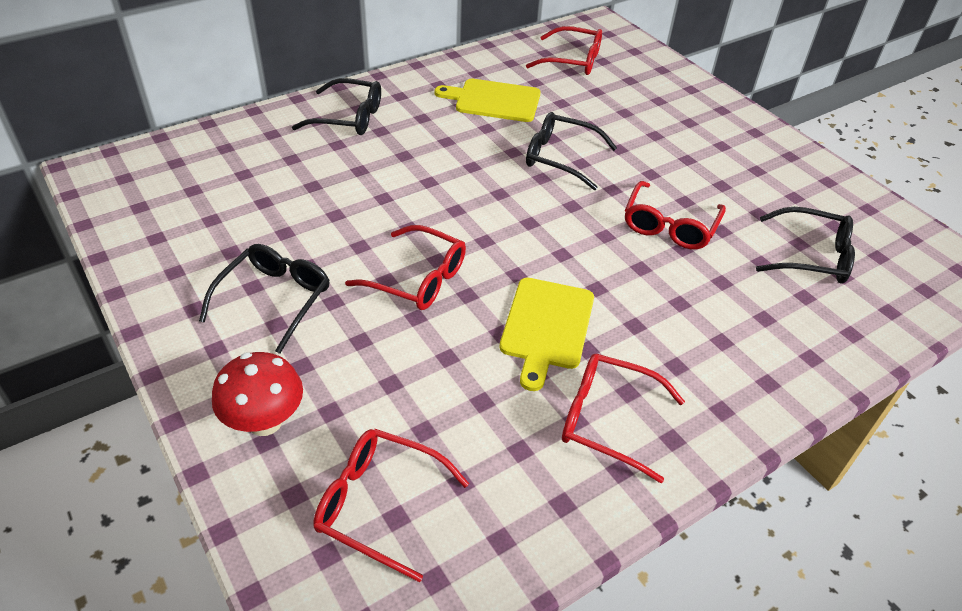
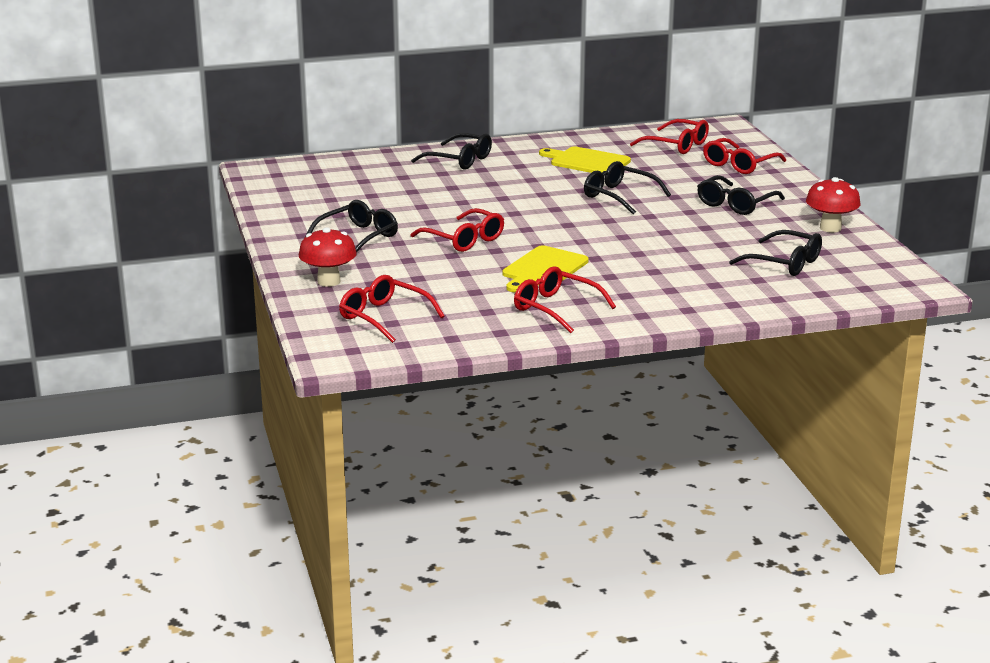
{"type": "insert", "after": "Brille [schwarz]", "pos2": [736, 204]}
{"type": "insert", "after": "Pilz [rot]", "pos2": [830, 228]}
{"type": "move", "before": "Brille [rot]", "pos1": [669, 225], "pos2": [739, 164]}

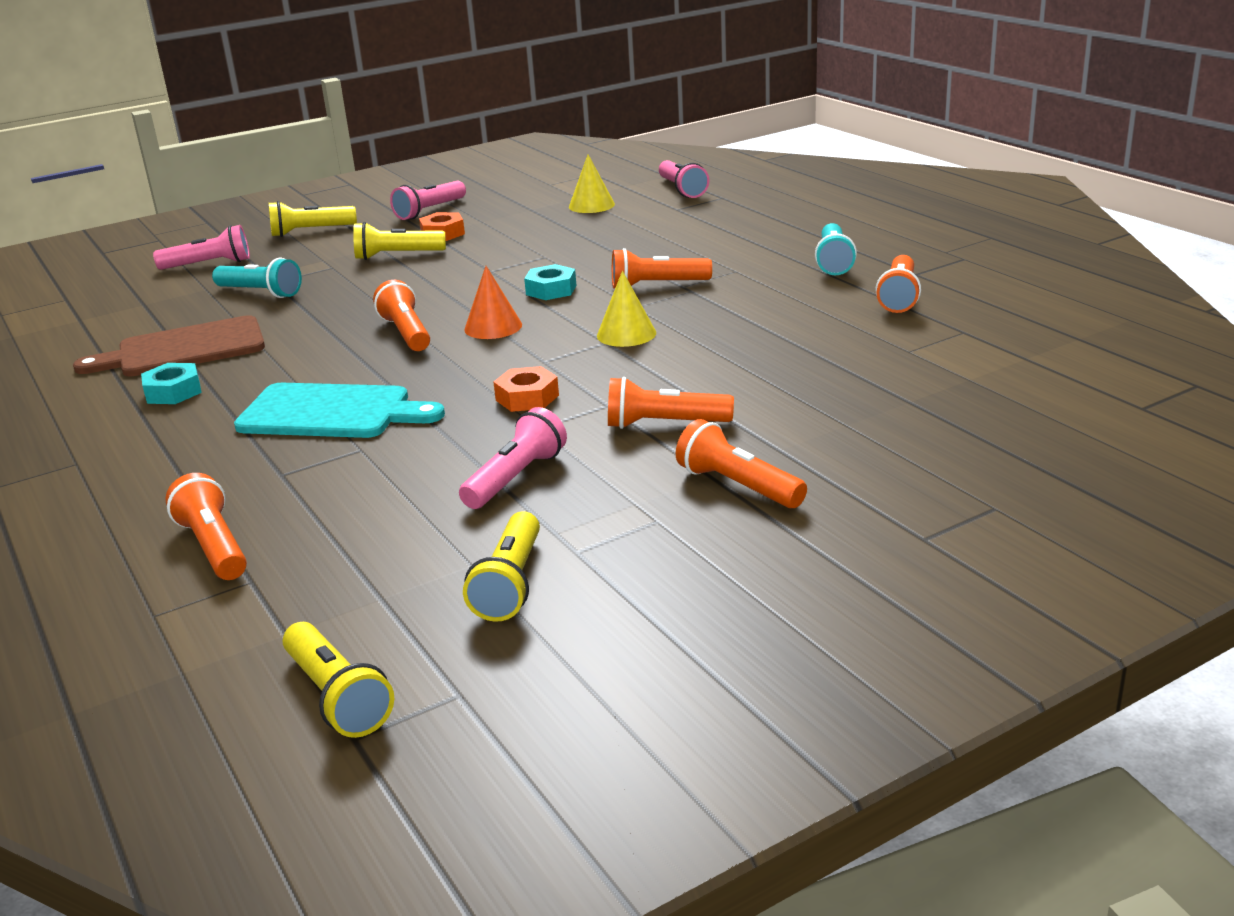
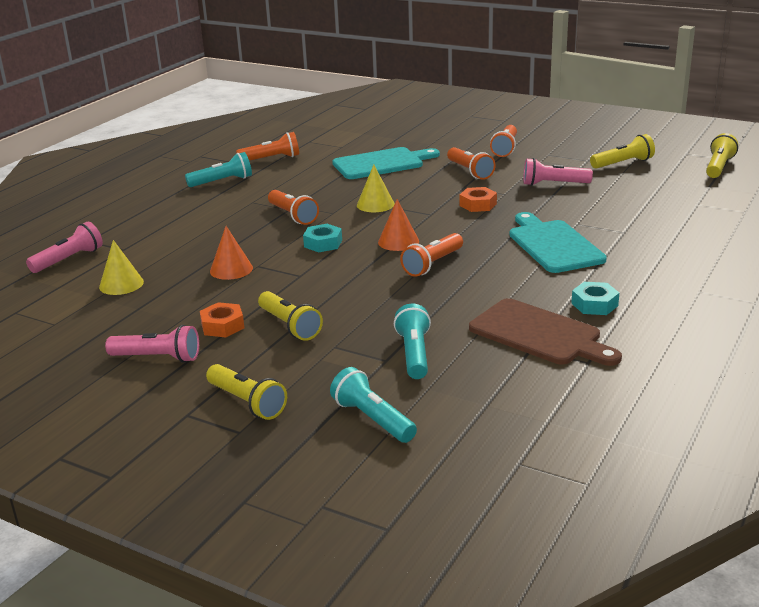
{"type": "delete", "before": "Taschenlampe [orange]", "pos1": [214, 547]}
{"type": "insert", "after": "Kegel [orange]", "pos2": [231, 269]}
{"type": "insert", "after": "Schneidebrett [türkis]", "pos2": [382, 163]}
{"type": "recolor", "before": "Taschenlampe [rosa]", "after": "Taschenlampe [türkis]", "pos1": [209, 265], "pos2": [373, 419]}

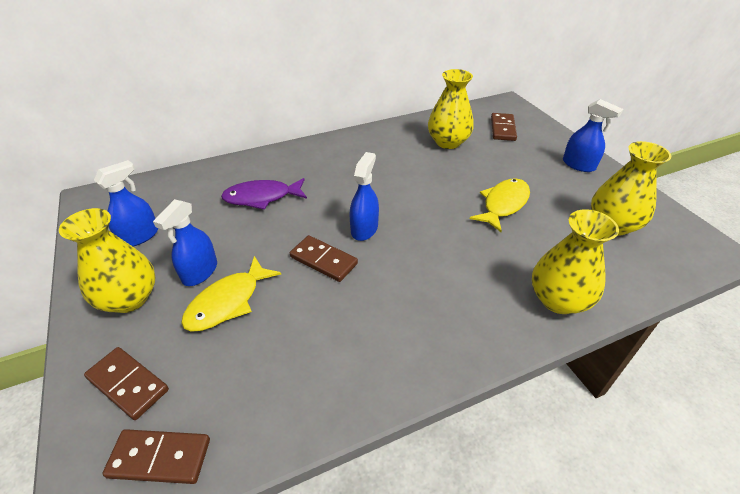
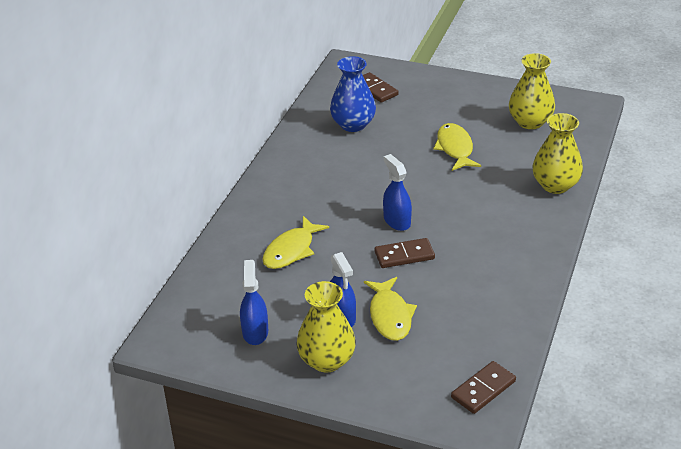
{"type": "delete", "before": "Dominostein [braun]", "pos1": [127, 384]}
{"type": "delete", "before": "Sprühflasche [blau]", "pos1": [578, 165]}
{"type": "recolor", "before": "Fisch [lila]", "after": "Fisch [gelb]", "pos1": [262, 197], "pos2": [291, 250]}
{"type": "recolor", "before": "Vase [gelb]", "after": "Vase [blau]", "pos1": [448, 142], "pos2": [353, 124]}

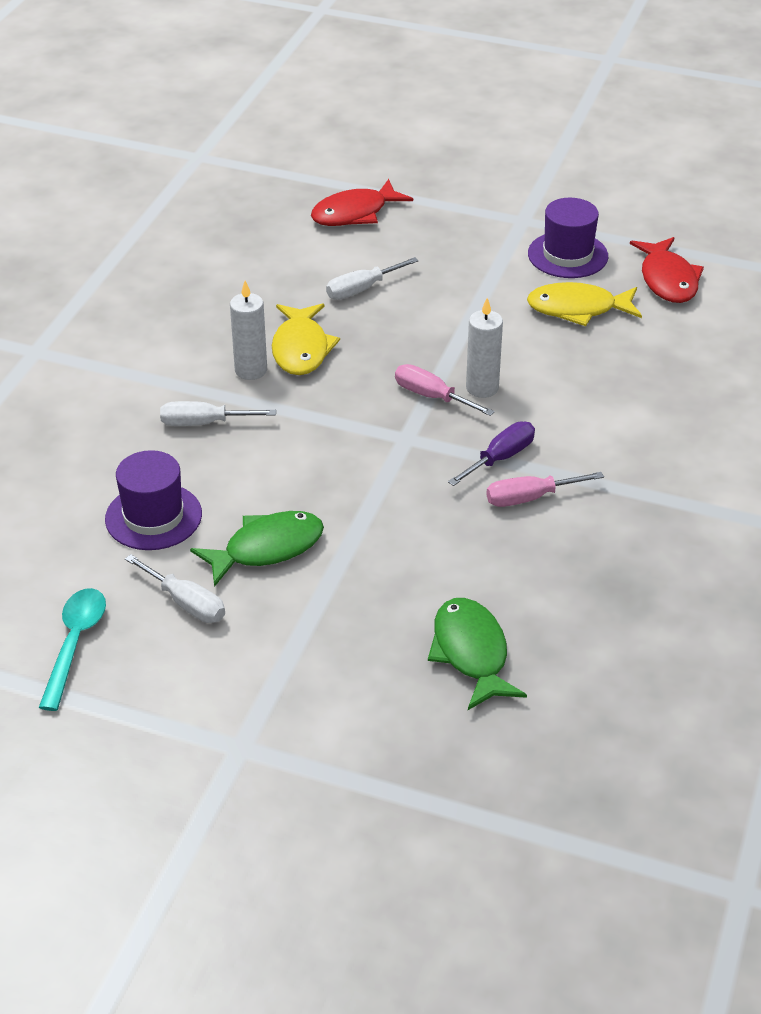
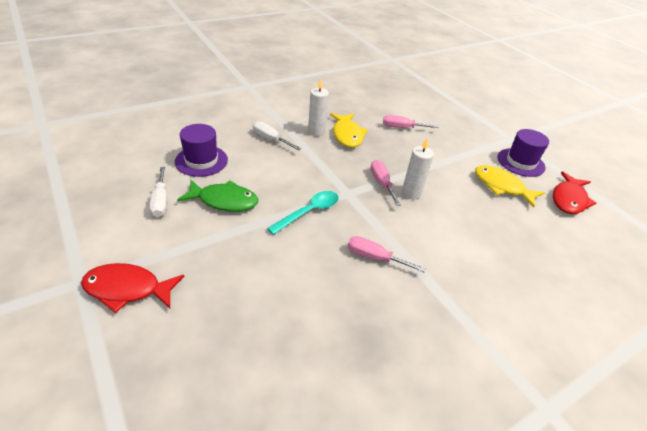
{"type": "delete", "before": "Fisch [grün]", "pos1": [471, 653]}
{"type": "delete", "before": "Schraubenzieher [lila]", "pos1": [500, 458]}
{"type": "move", "before": "Löffel [türkis]", "pos1": [75, 643], "pos2": [309, 212]}
{"type": "move", "before": "Fisch [rot]", "pos1": [354, 213], "pos2": [127, 289]}
{"type": "recolor", "before": "Schraubenzieher [weiß]", "after": "Schraubenzieher [rosa]", "pos1": [362, 289], "pos2": [402, 128]}
{"type": "rotate", "before": "Fisch [gelb]", "pos1": [301, 349], "pos2": [347, 135], "turn": -45}

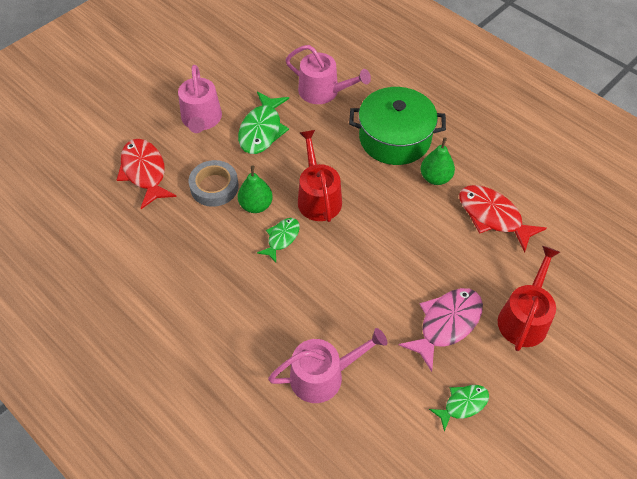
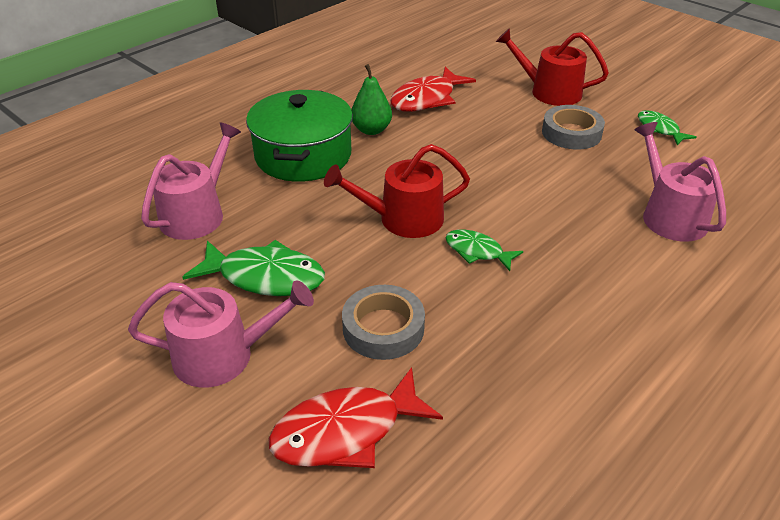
{"type": "delete", "before": "Birne [grün]", "pos1": [256, 205]}
{"type": "replace", "before": "Fisch [rosa]", "after": "Klebeband [grau]", "pos1": [446, 324], "pos2": [571, 133]}

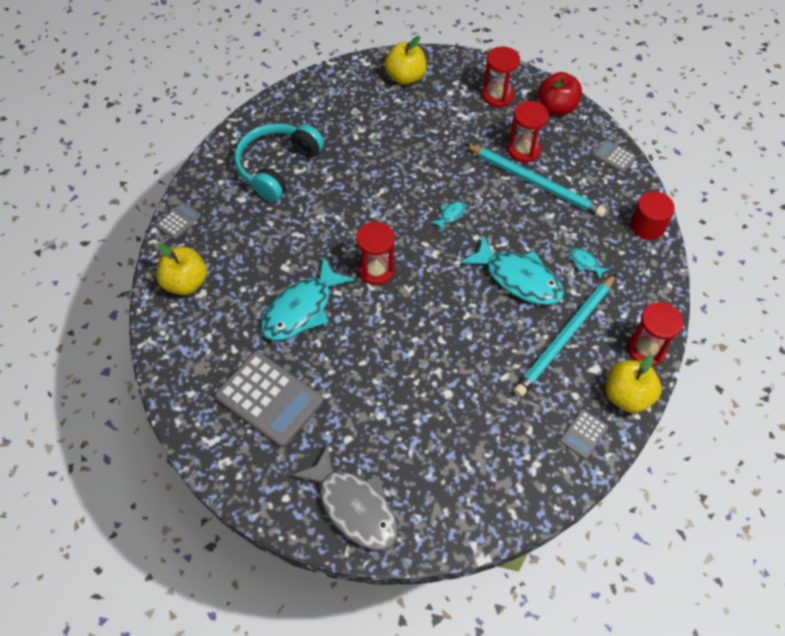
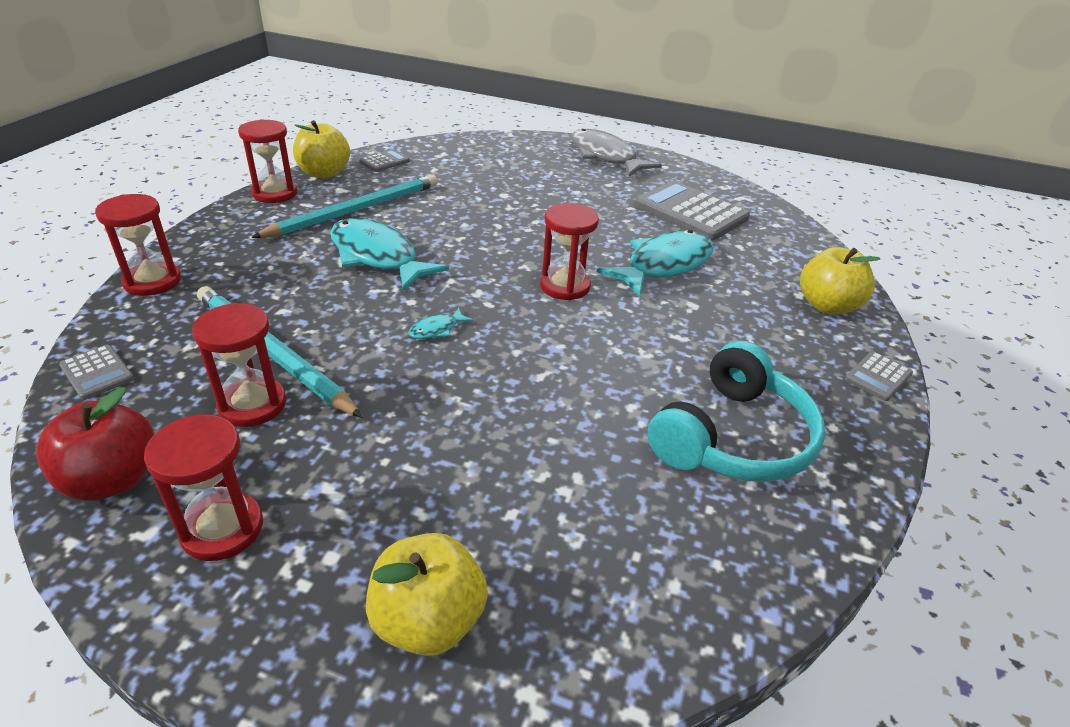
{"type": "delete", "before": "Fisch [türkis]", "pos1": [585, 263]}
{"type": "replace", "before": "Vollzylinder [rot]", "after": "Sanduhr [rot]", "pos1": [647, 226], "pos2": [152, 281]}

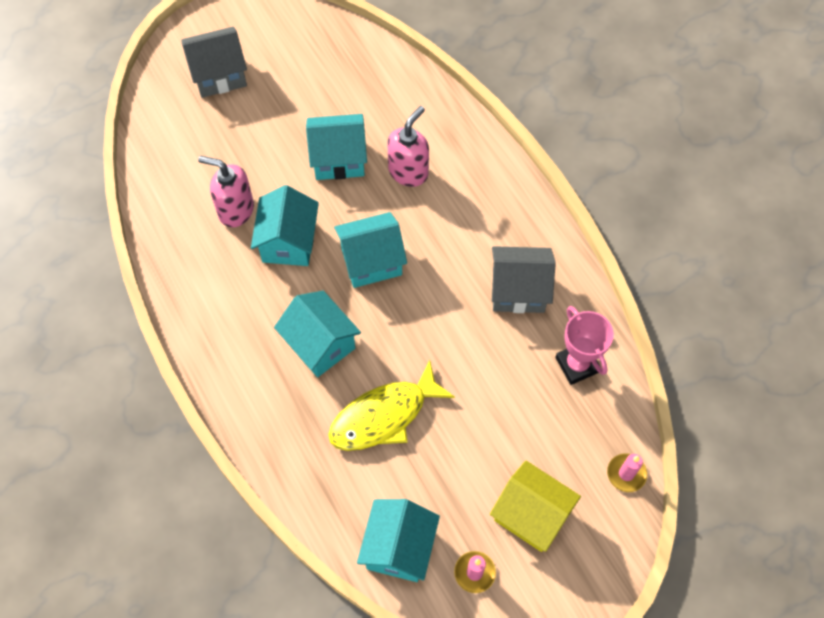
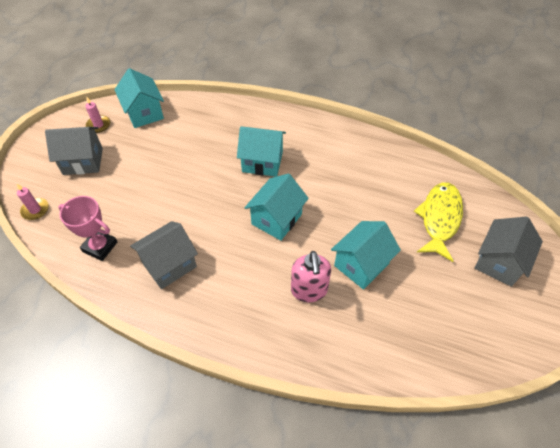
{"type": "delete", "before": "Seifenspender [rosa]", "pos1": [235, 210]}
{"type": "delete", "before": "Haus [türkis]", "pos1": [288, 242]}
{"type": "move", "before": "Fisch [gelb]", "pos1": [384, 415], "pos2": [439, 219]}
{"type": "recolor", "before": "Haus [gelb]", "after": "Haus [grau]", "pos1": [531, 515], "pos2": [83, 161]}

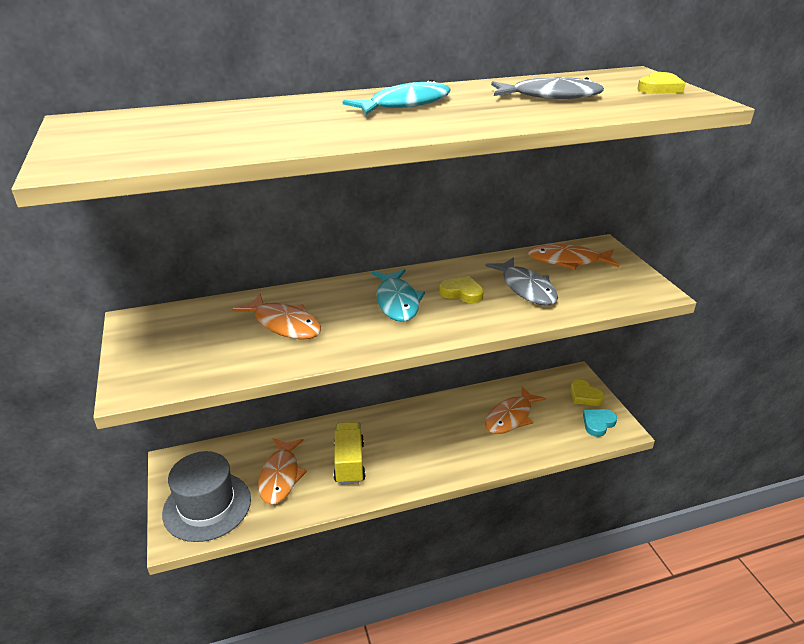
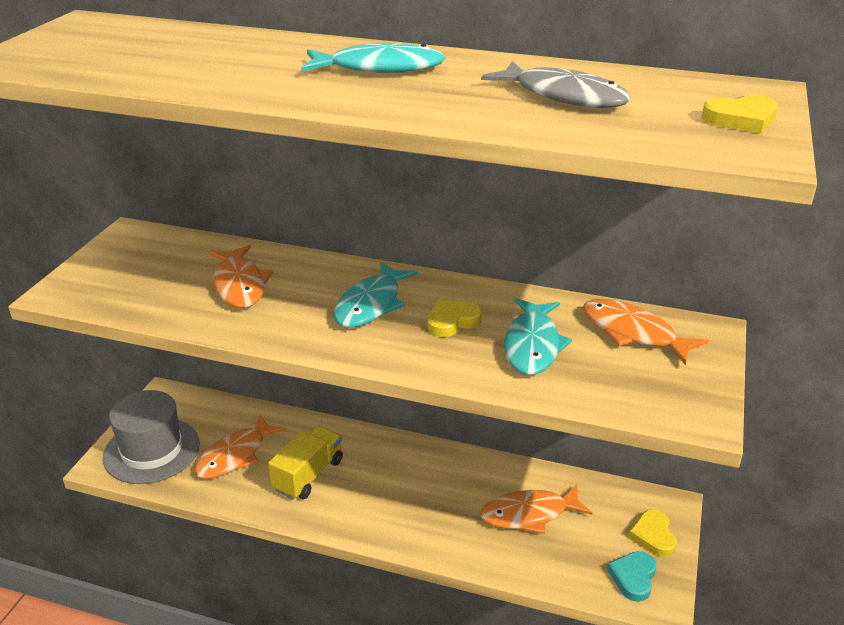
{"type": "recolor", "before": "Fisch [grau]", "after": "Fisch [türkis]", "pos1": [526, 288], "pos2": [532, 345]}
{"type": "rotate", "before": "Herz [gelb]", "pos1": [462, 293], "pos2": [452, 321], "turn": -90}
{"type": "rotate", "before": "Herz [türkis]", "pos1": [598, 423], "pos2": [633, 577], "turn": -60}

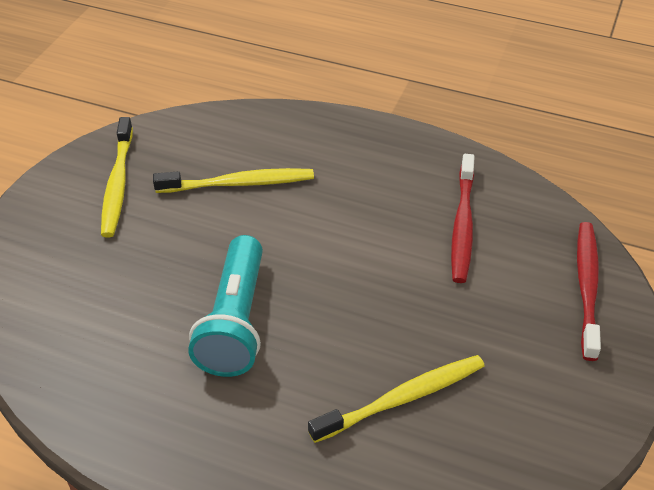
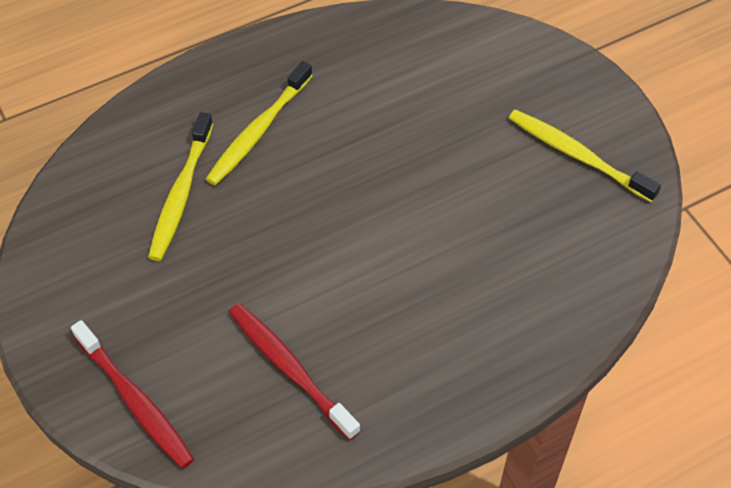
{"type": "delete", "before": "Taschenlampe [türkis]", "pos1": [235, 322]}
{"type": "move", "before": "Zahnbürste [gelb]", "pos1": [239, 183], "pos2": [258, 131]}

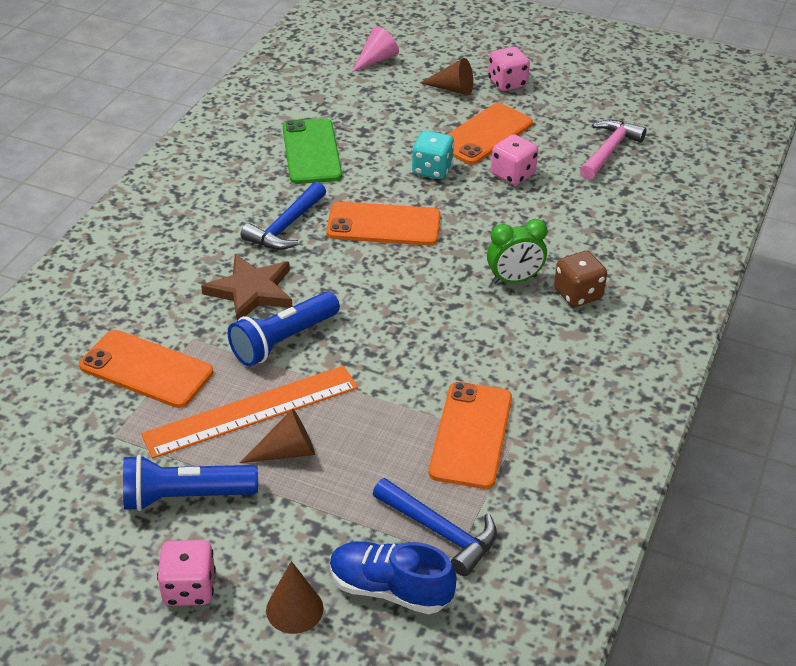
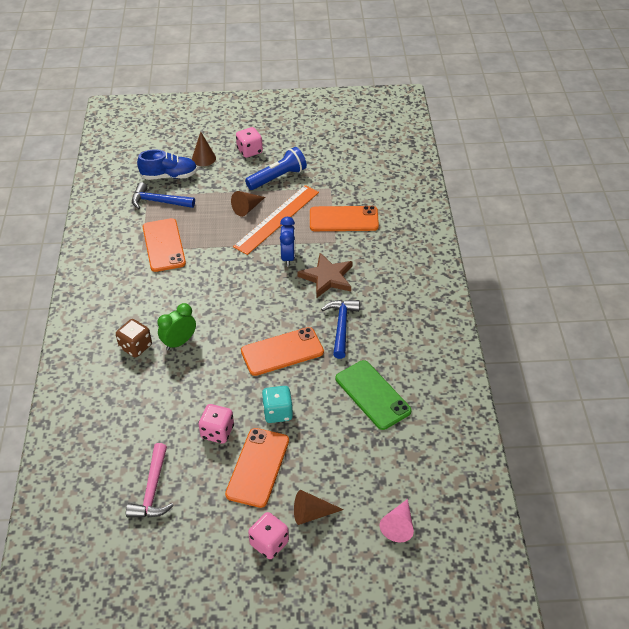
{"type": "replace", "before": "Taschenlampe [blau]", "after": "Wecker [blau]", "pos1": [283, 340], "pos2": [288, 257]}

